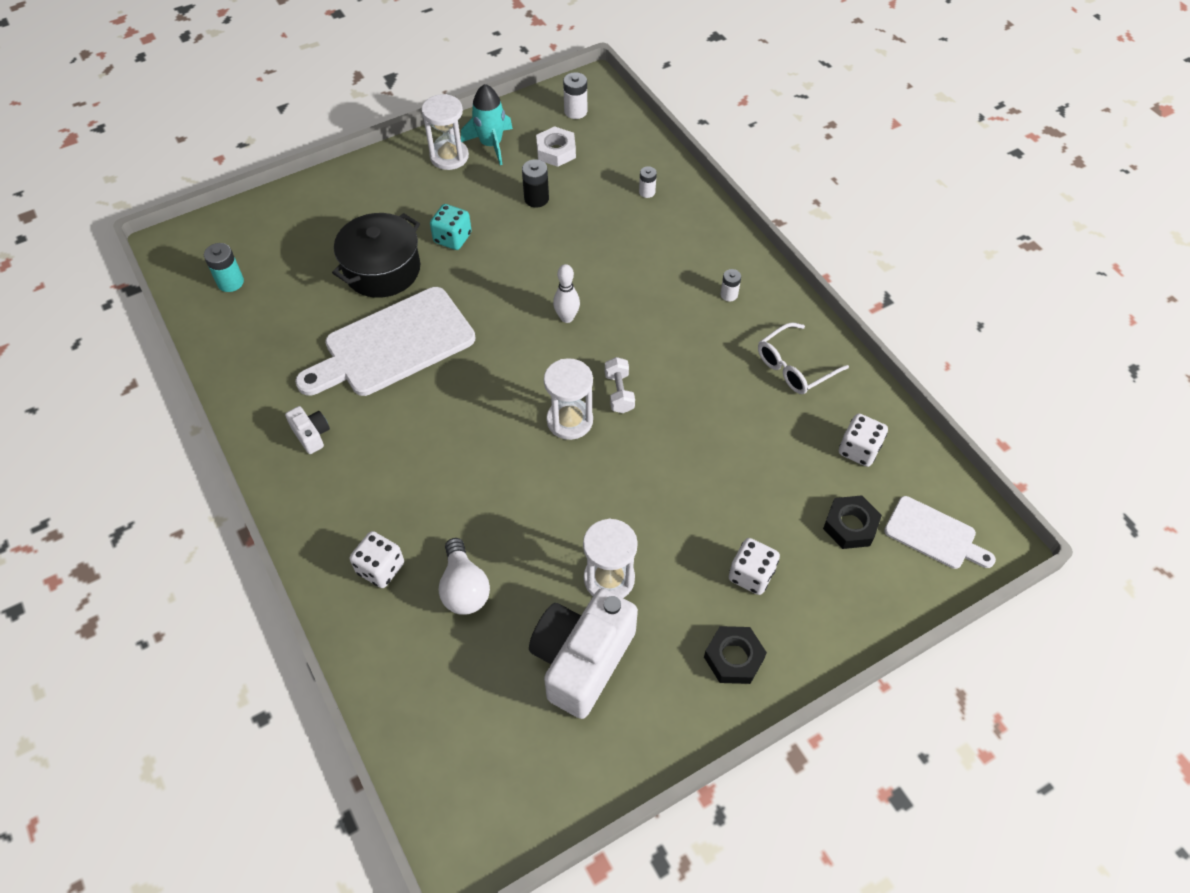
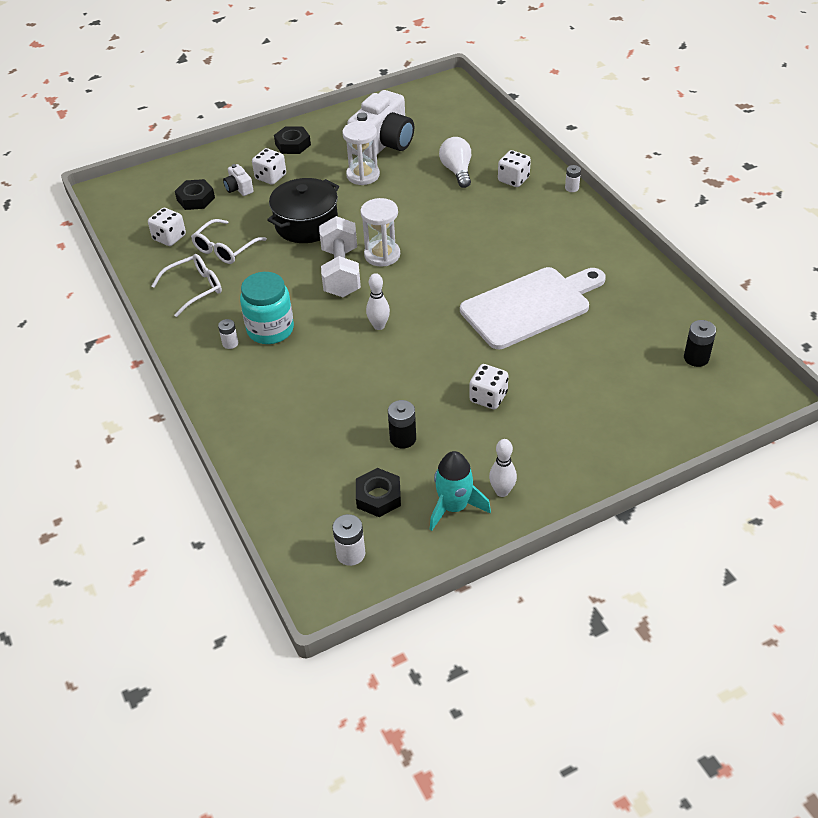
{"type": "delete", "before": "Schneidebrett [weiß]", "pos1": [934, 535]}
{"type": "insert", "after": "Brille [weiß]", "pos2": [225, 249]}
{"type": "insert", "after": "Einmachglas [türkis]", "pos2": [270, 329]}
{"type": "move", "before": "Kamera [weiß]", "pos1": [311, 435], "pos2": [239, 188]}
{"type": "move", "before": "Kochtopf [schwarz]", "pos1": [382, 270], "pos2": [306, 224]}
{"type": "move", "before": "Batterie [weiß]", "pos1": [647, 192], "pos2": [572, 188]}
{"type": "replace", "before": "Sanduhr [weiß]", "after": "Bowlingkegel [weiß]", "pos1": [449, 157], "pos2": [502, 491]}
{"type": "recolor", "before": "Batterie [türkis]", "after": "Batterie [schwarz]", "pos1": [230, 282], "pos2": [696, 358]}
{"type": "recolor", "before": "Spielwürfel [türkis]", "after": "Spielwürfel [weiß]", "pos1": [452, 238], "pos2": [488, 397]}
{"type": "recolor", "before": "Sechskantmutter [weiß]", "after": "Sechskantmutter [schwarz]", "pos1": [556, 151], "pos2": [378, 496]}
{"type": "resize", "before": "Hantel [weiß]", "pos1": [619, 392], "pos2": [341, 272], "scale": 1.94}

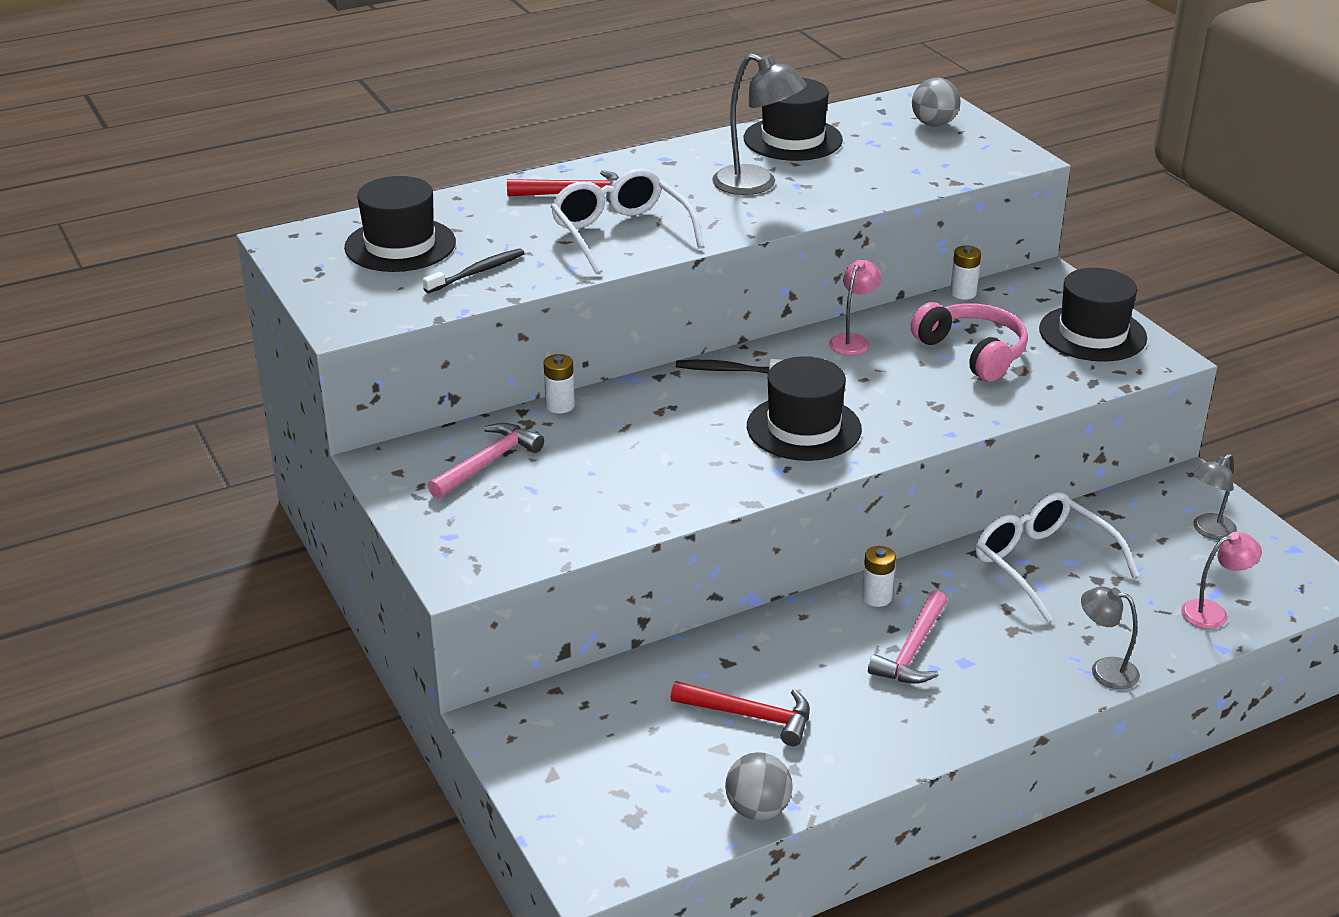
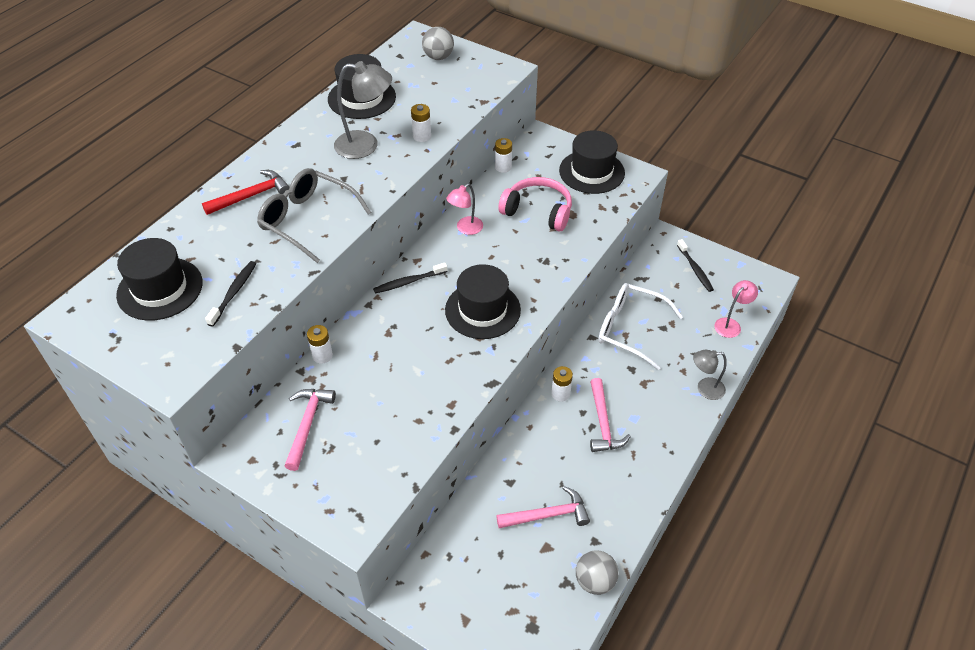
{"type": "insert", "after": "Batterie [weiß]", "pos2": [422, 136]}
{"type": "replace", "before": "Lampe [grau]", "after": "Zahnbürste [schwarz]", "pos1": [1208, 531], "pos2": [695, 269]}
{"type": "recolor", "before": "Brille [weiß]", "after": "Brille [grau]", "pos1": [620, 233], "pos2": [307, 220]}
{"type": "recolor", "before": "Hammer [rot]", "after": "Hammer [rosa]", "pos1": [749, 715], "pos2": [547, 515]}
{"type": "rotate", "before": "Lampe [rosa]", "pos1": [853, 341], "pos2": [465, 229], "turn": -135}

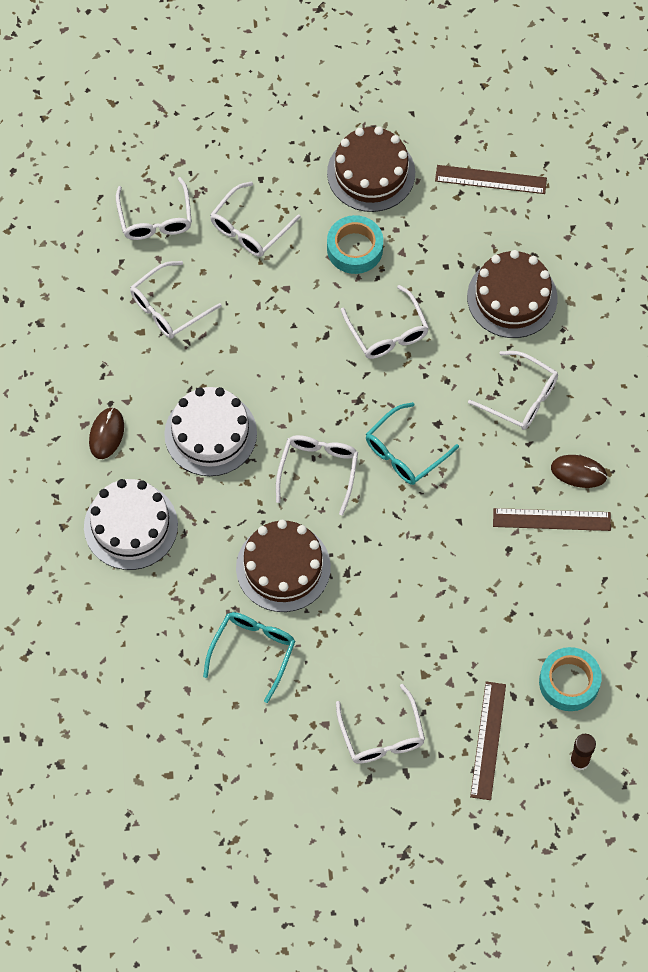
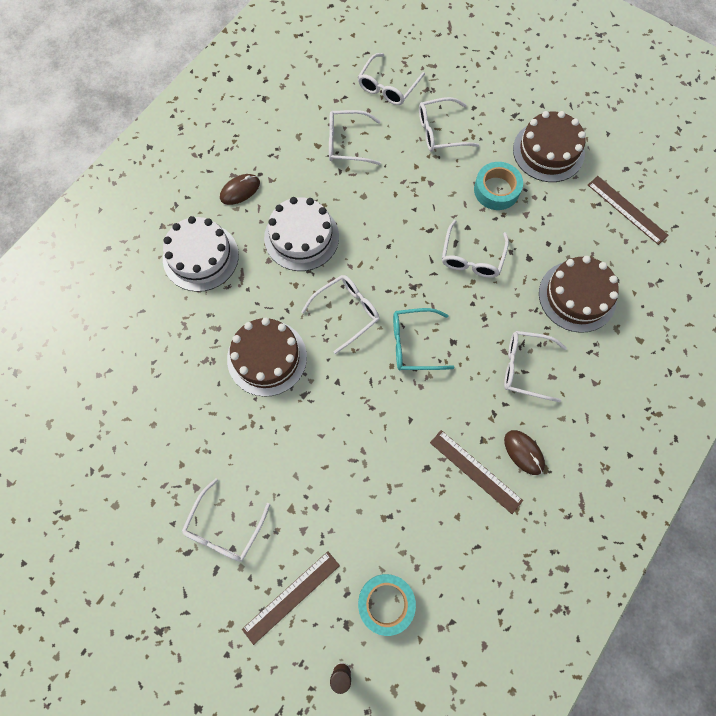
{"type": "delete", "before": "Brille [türkis]", "pos1": [253, 652]}
{"type": "rotate", "before": "Brille [weiß]", "pos1": [520, 397], "pos2": [526, 367], "turn": 120}

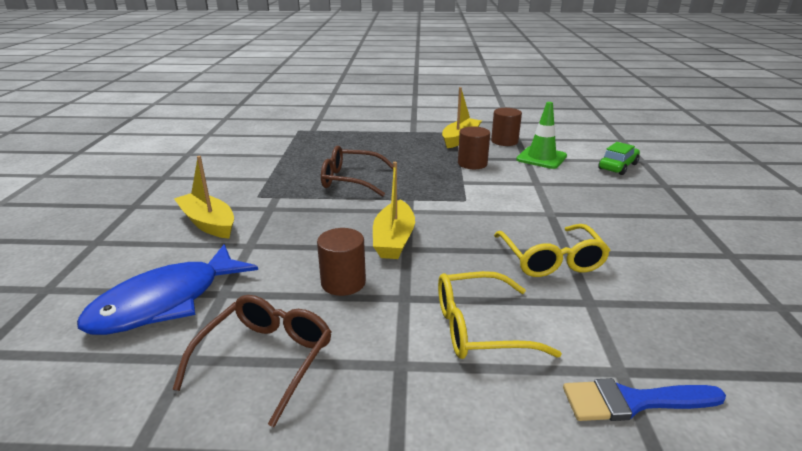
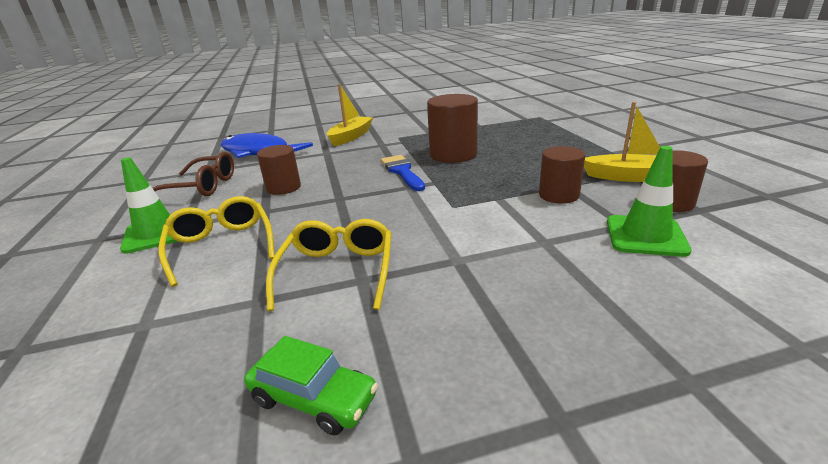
{"type": "delete", "before": "Boot [gelb]", "pos1": [394, 239]}
{"type": "insert", "after": "Leitkegel [grün]", "pos2": [156, 233]}
{"type": "move", "before": "Pinsel [blau]", "pos1": [633, 401], "pos2": [402, 172]}
{"type": "move", "before": "Auto [grün]", "pos1": [618, 166], "pos2": [314, 398]}
{"type": "replace", "before": "Brille [braun]", "after": "Vollzylinder [braun]", "pos1": [350, 180], "pos2": [453, 154]}
{"type": "rotate", "before": "Brille [gelb]", "pos1": [551, 261], "pos2": [338, 270], "turn": 120}

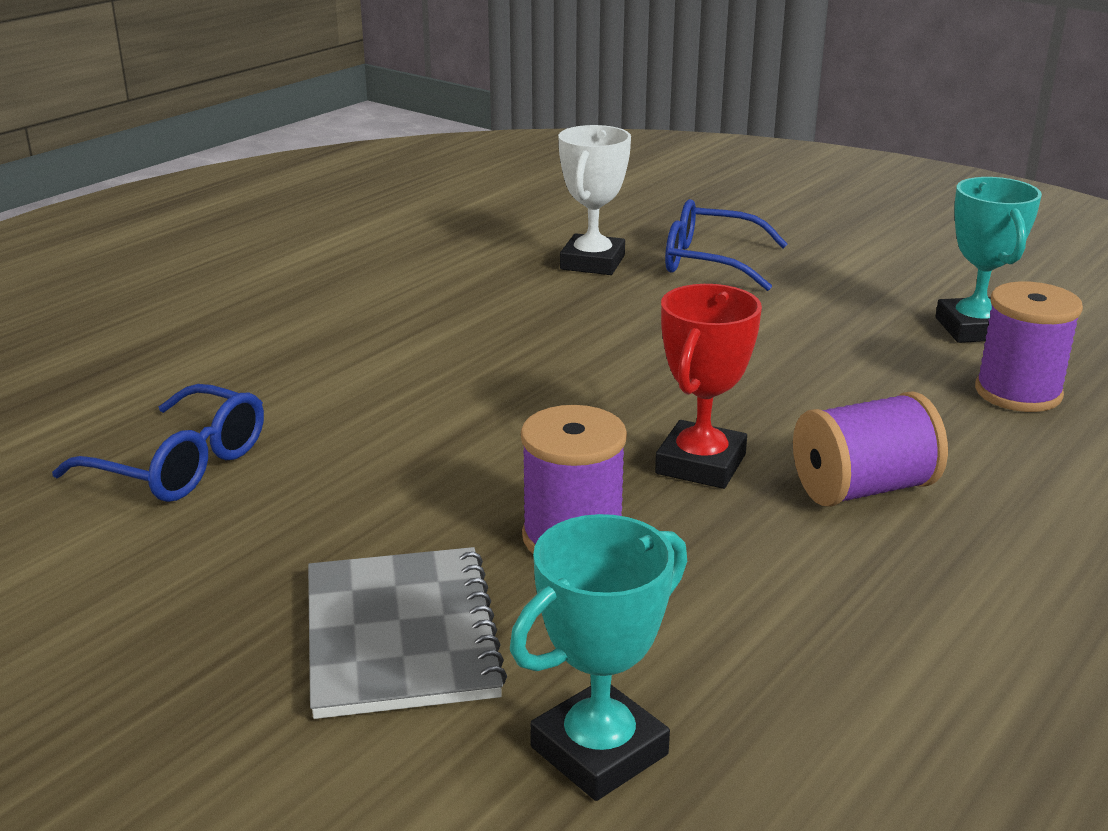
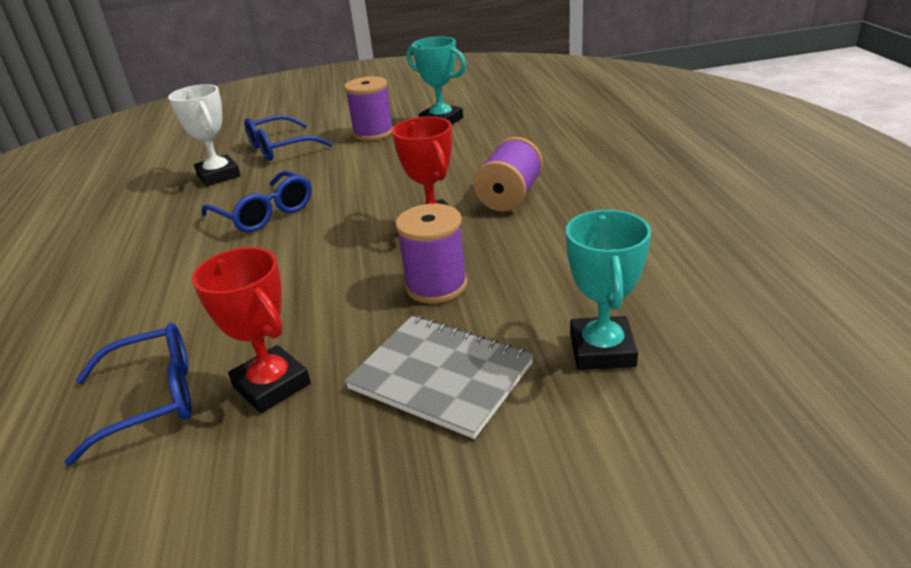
{"type": "insert", "after": "Pokal [rot]", "pos2": [271, 385]}
{"type": "insert", "after": "Brille [blau]", "pos2": [265, 213]}
{"type": "move", "before": "Garnrolle [lila]", "pos1": [1018, 392], "pos2": [373, 133]}

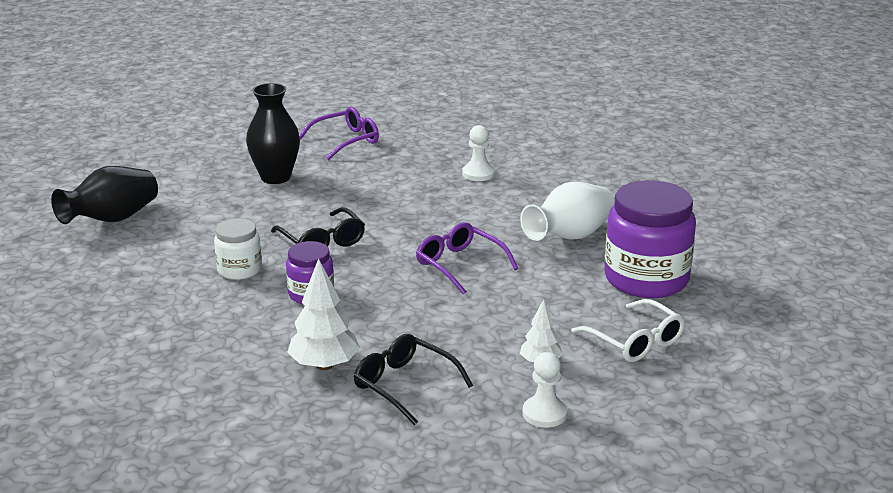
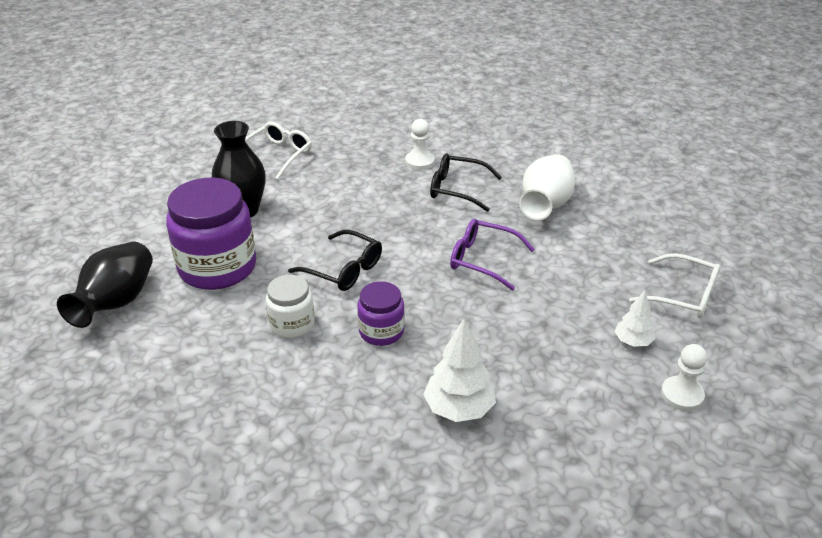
{"type": "move", "before": "Brille [schwarz]", "pos1": [404, 385], "pos2": [457, 189]}
{"type": "move", "before": "Einmachglas [lila]", "pos1": [646, 279], "pos2": [217, 267]}
{"type": "recolor", "before": "Brille [lila]", "after": "Brille [weiß]", "pos1": [346, 141], "pos2": [278, 155]}

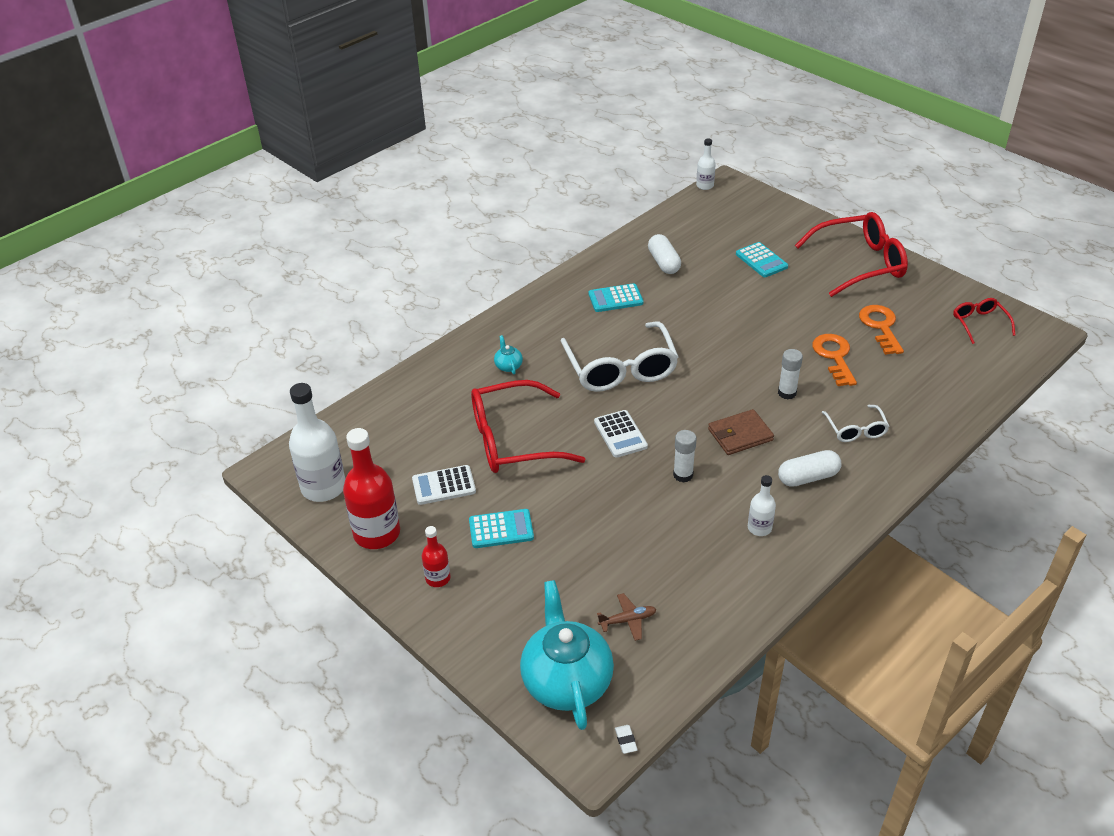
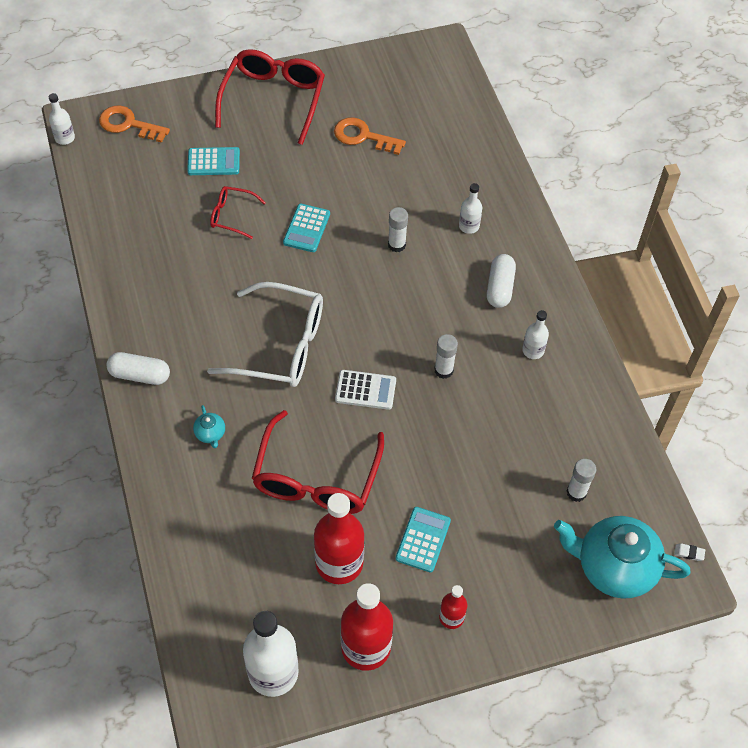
{"type": "delete", "before": "Geldbörse [braun]", "pos1": [740, 435]}
{"type": "move", "before": "Taschenrechner [türkis]", "pos1": [615, 299], "pos2": [306, 228]}
{"type": "move", "before": "Kapsel [weiß]", "pos1": [664, 263], "pos2": [140, 375]}
{"type": "move", "before": "Schlüssel [orange]", "pos1": [834, 356], "pos2": [128, 124]}
{"type": "move", "before": "Brille [rot]", "pos1": [979, 323], "pos2": [232, 215]}
{"type": "replace", "before": "Taschenrechner [weiß]", "after": "Flasche [rot]", "pos1": [444, 485], "pos2": [339, 563]}
{"type": "replace", "before": "Flugzeug [braun]", "after": "Klebestift [weiß]", "pos1": [628, 620], "pos2": [576, 492]}
{"type": "replace", "before": "Brille [weiß]", "after": "Flasche [weiß]", "pos1": [856, 430], "pos2": [469, 226]}
{"type": "rotate", "before": "Teekanne [türkis]", "pos1": [508, 366], "pos2": [210, 434], "turn": -120}

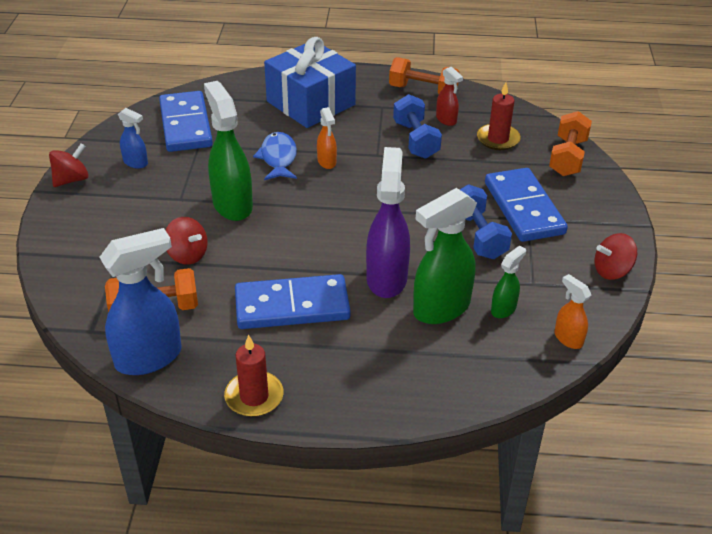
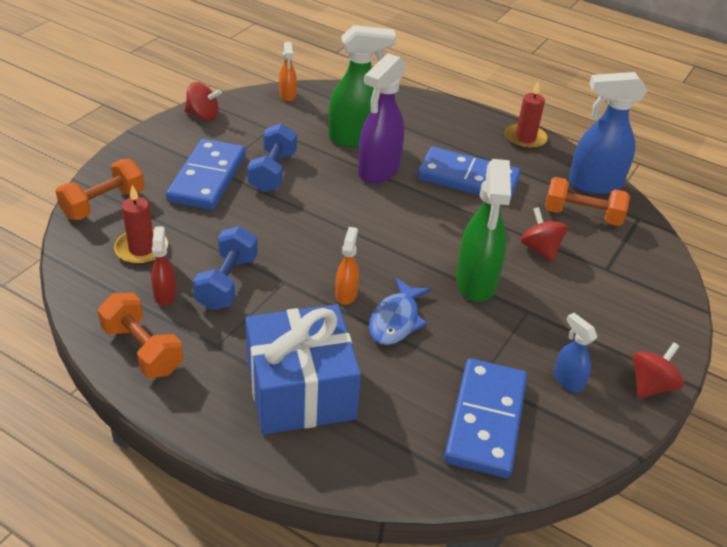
{"type": "delete", "before": "Sprühflasche [grün]", "pos1": [503, 309]}
{"type": "rotate", "before": "Kreisel [rot]", "pos1": [71, 179], "pos2": [651, 385], "turn": 150}

